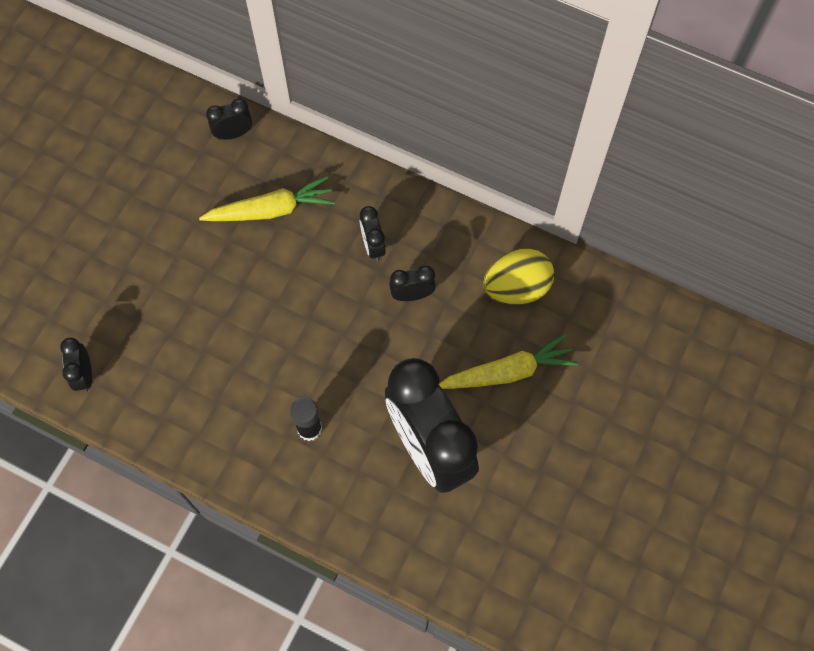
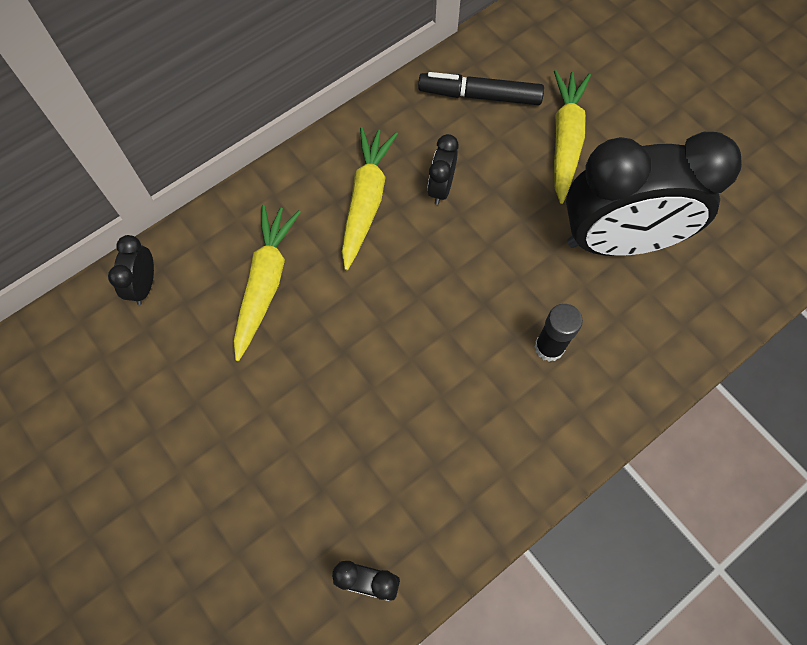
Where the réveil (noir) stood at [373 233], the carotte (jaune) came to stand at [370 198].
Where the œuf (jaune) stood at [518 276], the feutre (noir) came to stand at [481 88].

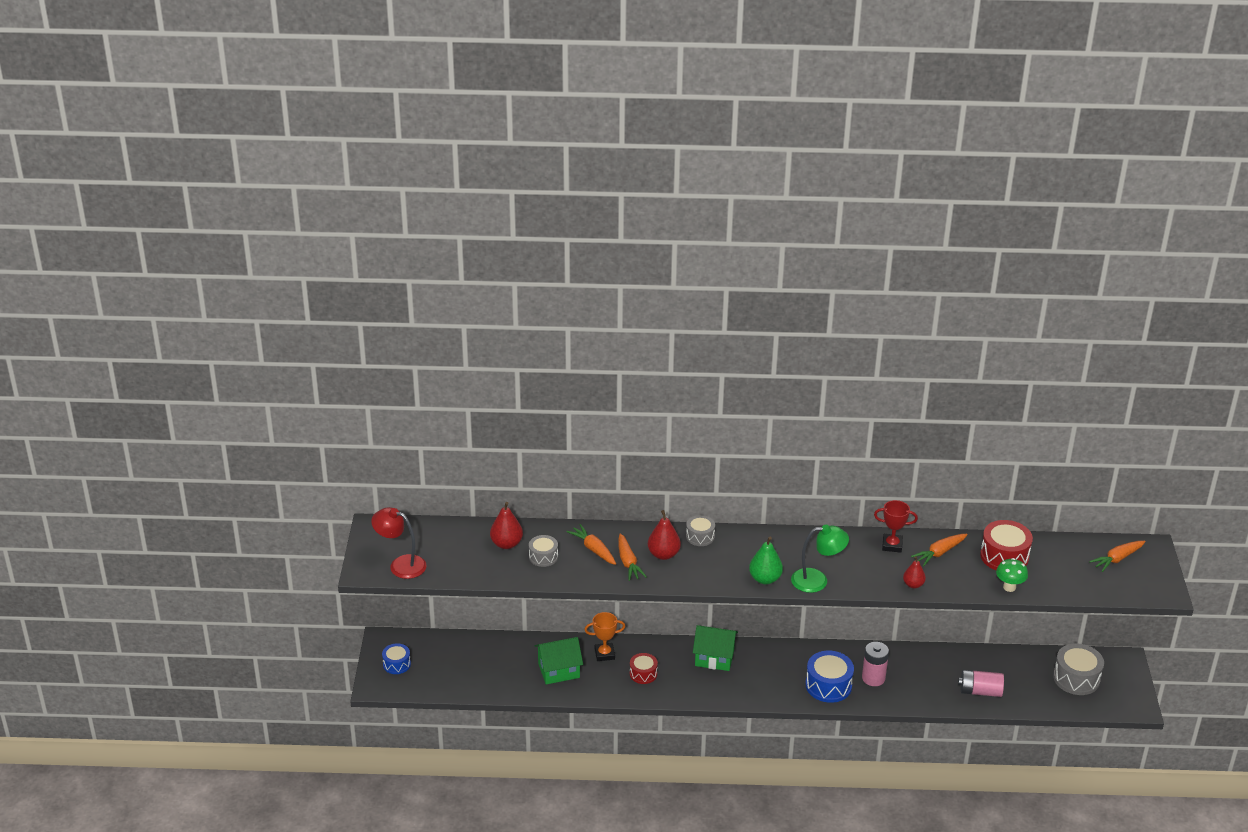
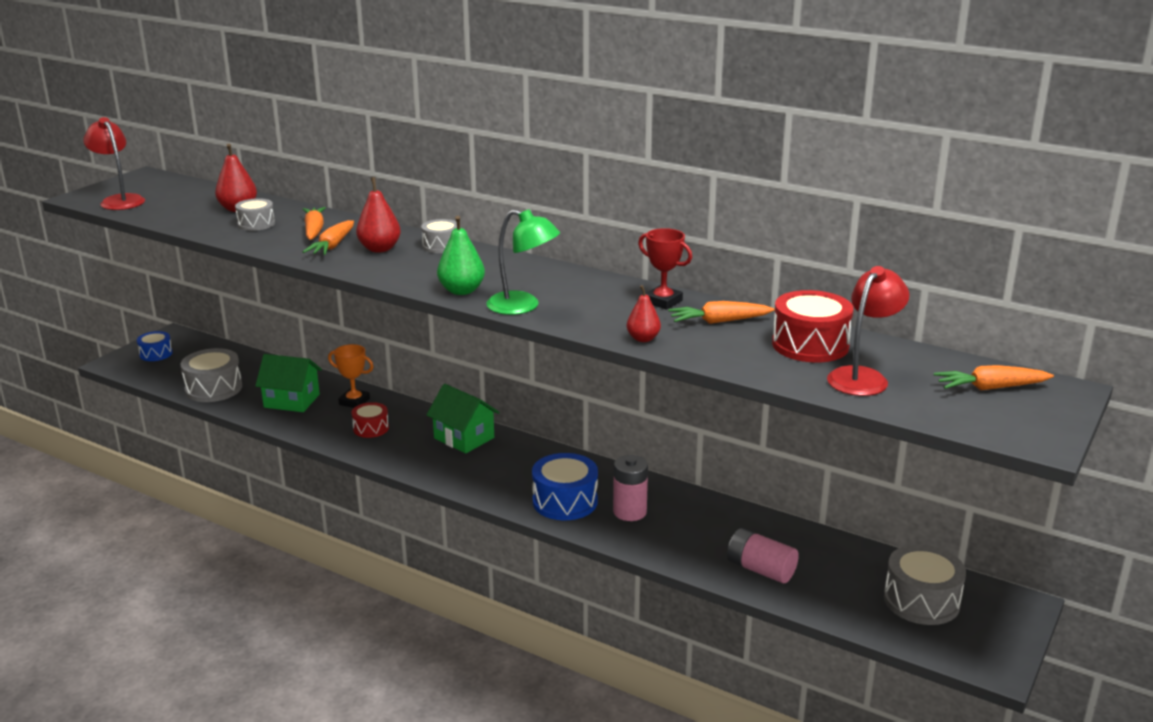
The second view lost the champignon (vert) at [1012 575].
The second view gained the tambour (gris) at [211 375].
The second view gained the lampe (rouge) at [868 331].

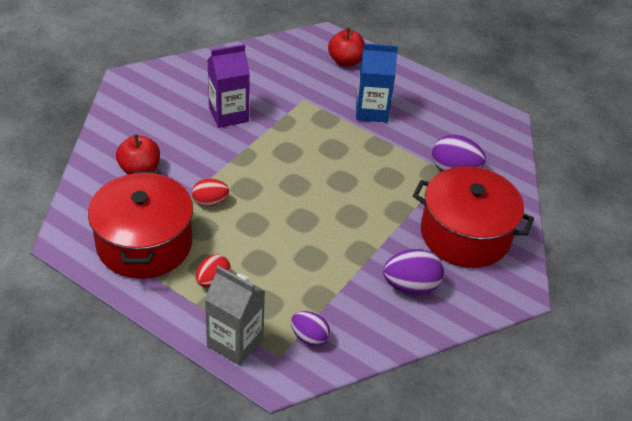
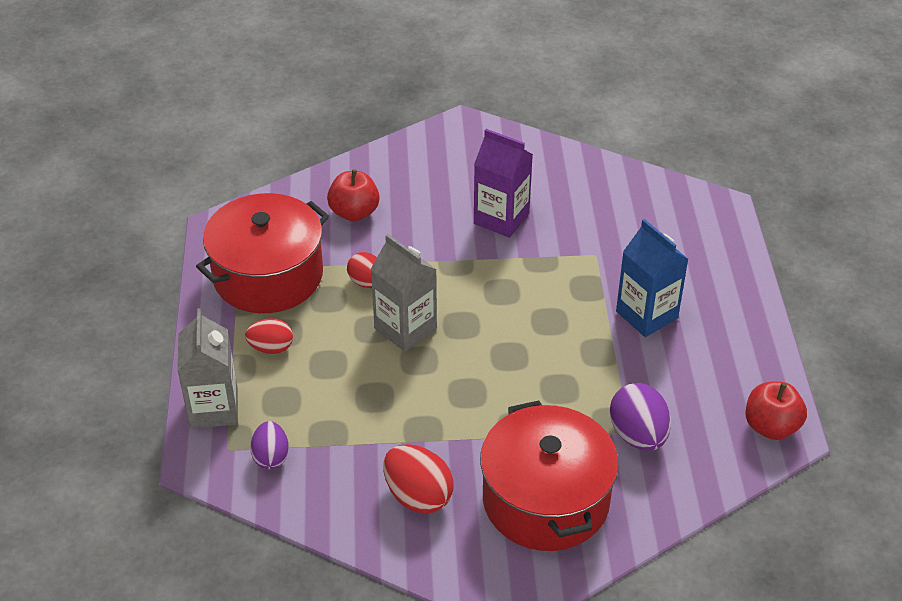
The pomme (rouge) ended up elsewhere, having gone from [346 47] to [776 411].
What was the œuf (violet) at [413 272] turned into the œuf (rouge) at [418 479].
The second view gained the brique de lait (gris) at [404 292].

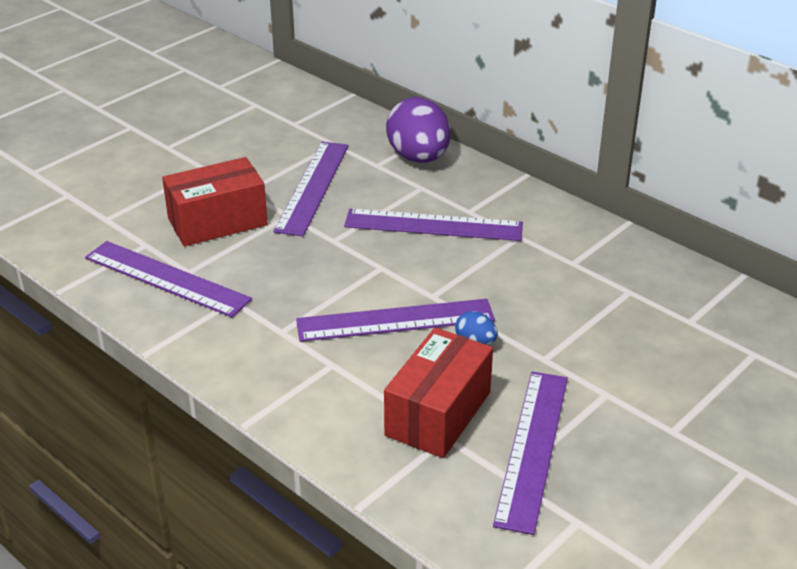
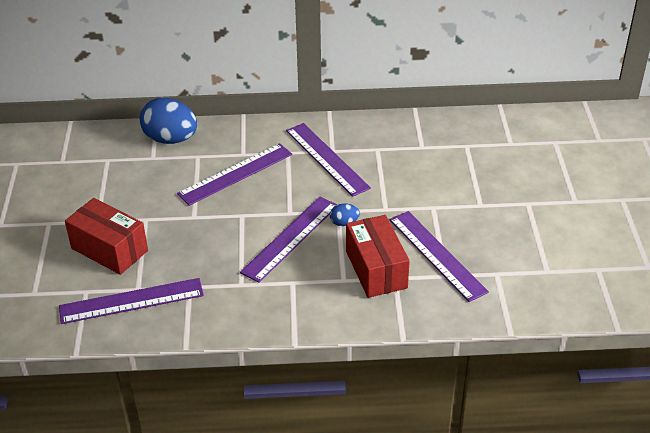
The boîte (rouge) at [215 201] ended up facing another way, 75 degrees counterclockwise from before.
The règle (violet) ended up elsewhere, having gone from [311 189] to [328 160].
What was the œuf (violet) at [418 130] turned into the œuf (bleu) at [168 120].

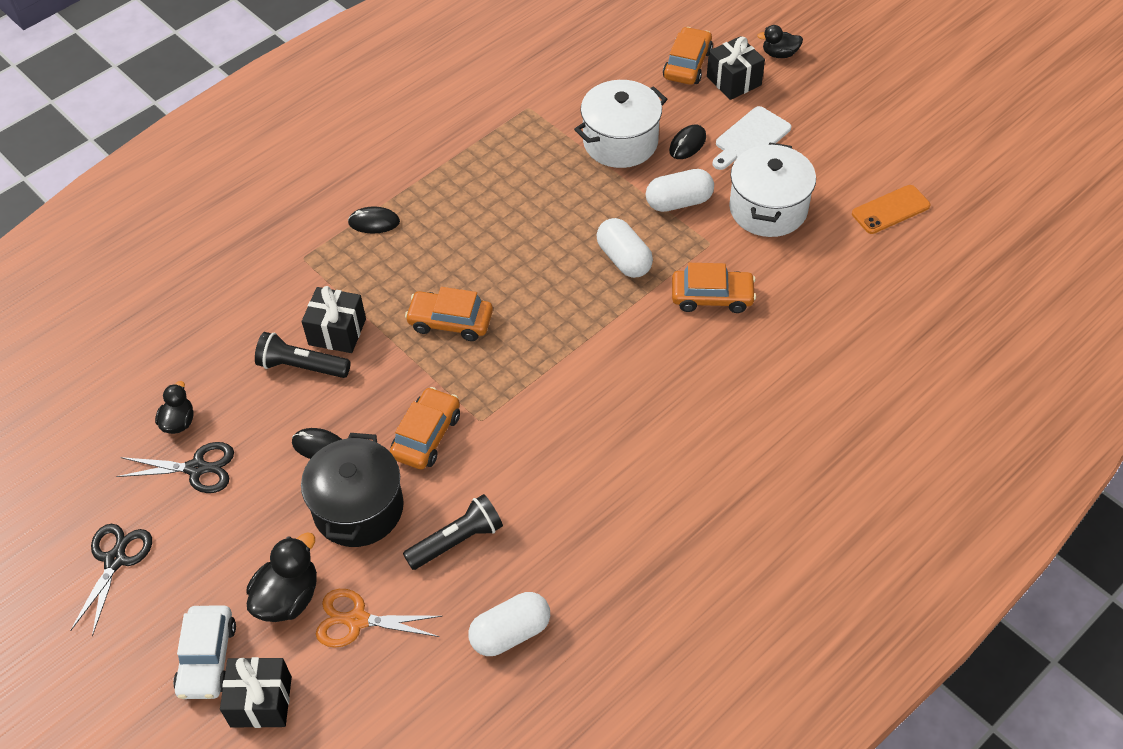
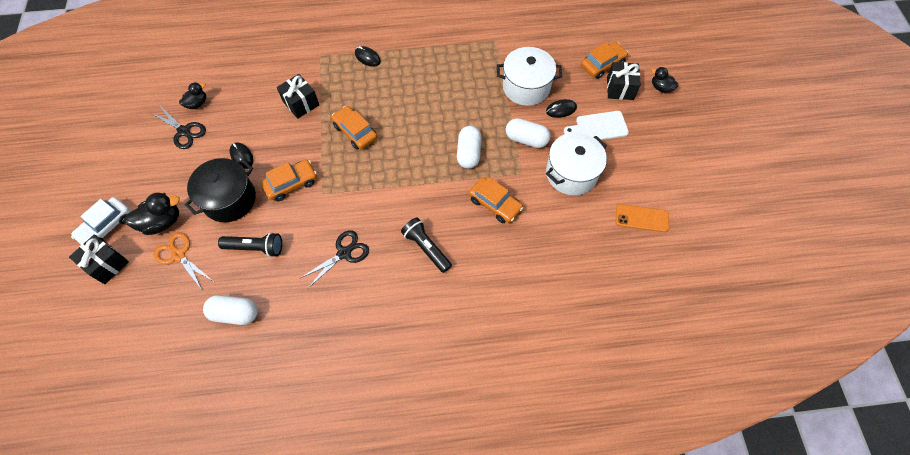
The ciseaux (noir) ended up elsewhere, having gone from [111 580] to [334 260].
The lampe de poche (noir) ended up elsewhere, having gone from [303 355] to [426 245].

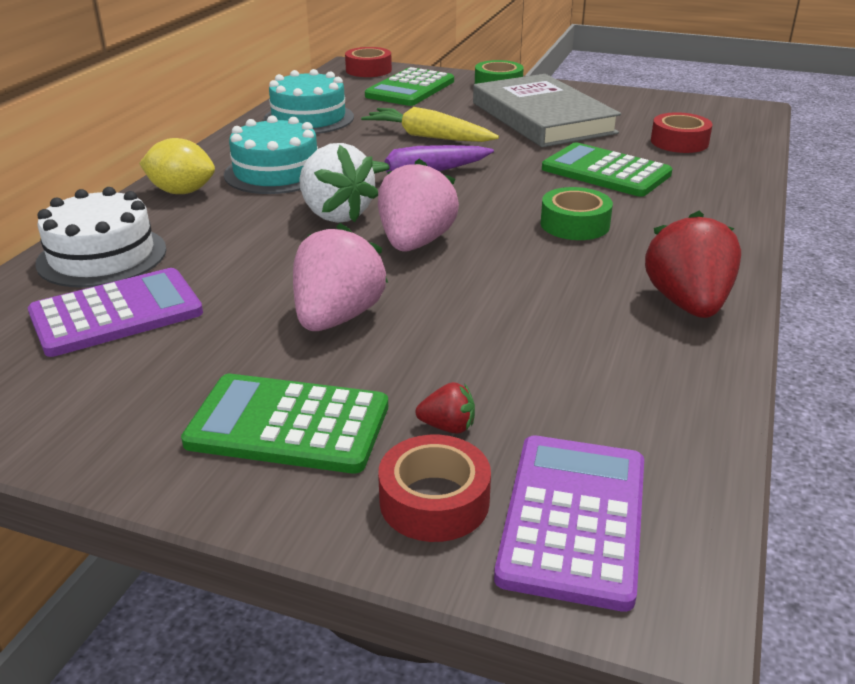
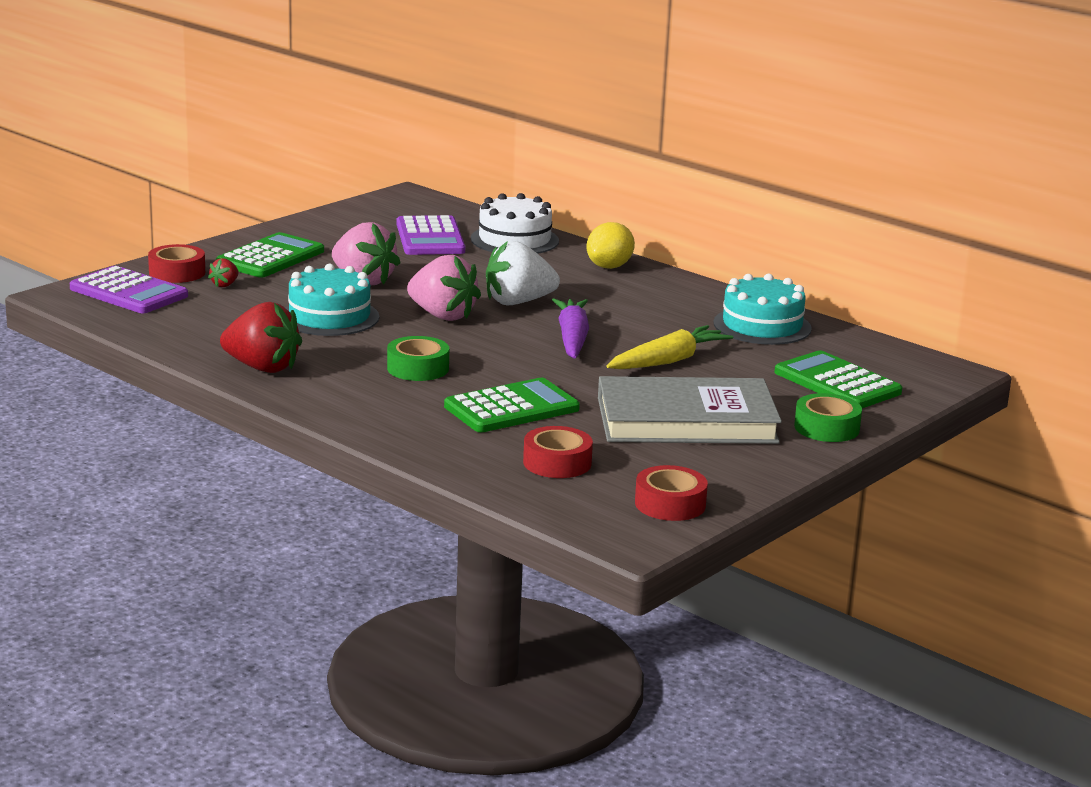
The gâteau (turquoise) ended up elsewhere, having gone from [271 154] to [332 300].
The ruban adhésif (rouge) ended up elsewhere, having gone from [368 62] to [671 493].

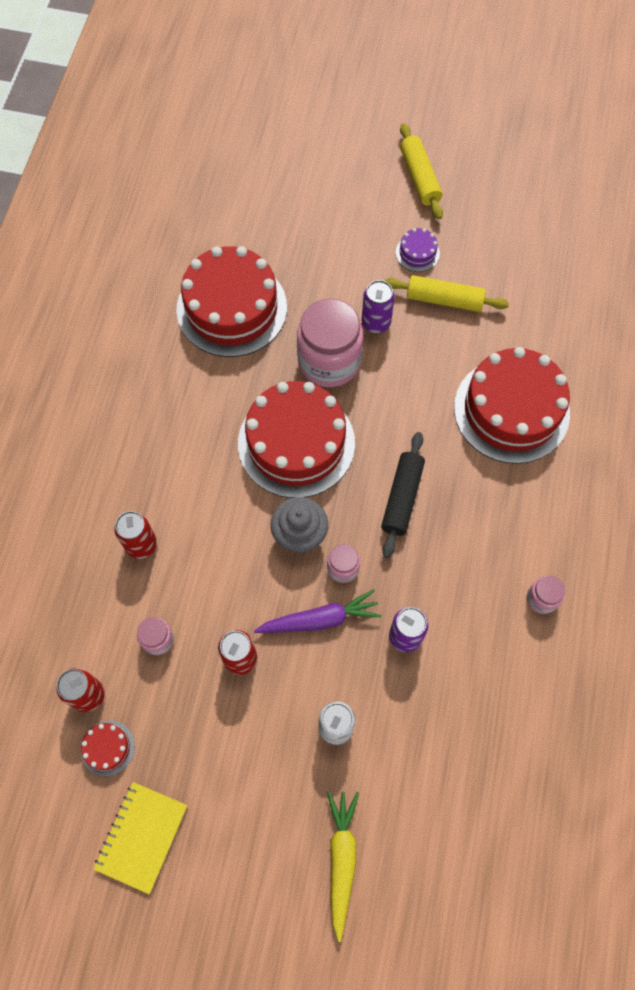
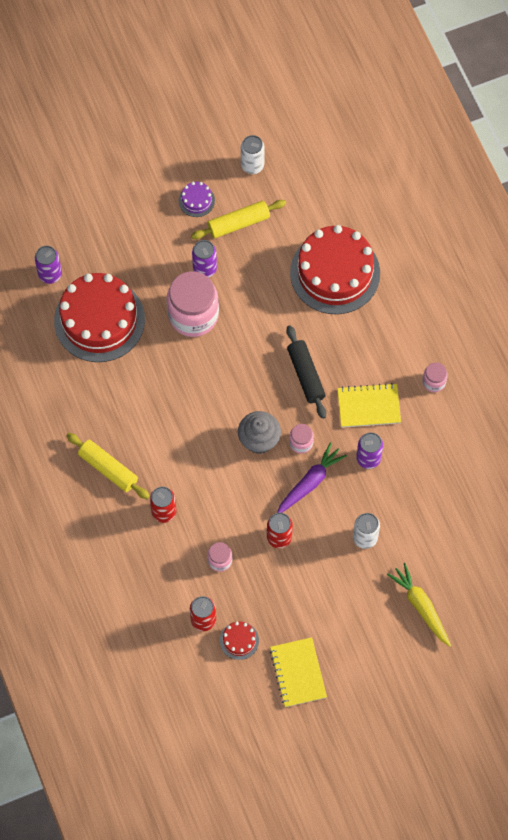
The second view lost the gâteau (rouge) at [296 439].
The rouleau à pâtisserie (jaune) ended up elsewhere, having gone from [421 171] to [108 466].
The second view gained the canette (violet) at [48 265].
The second view gained the canette (blanc) at [253 154].
The second view gained the carnet (jaune) at [369 405].

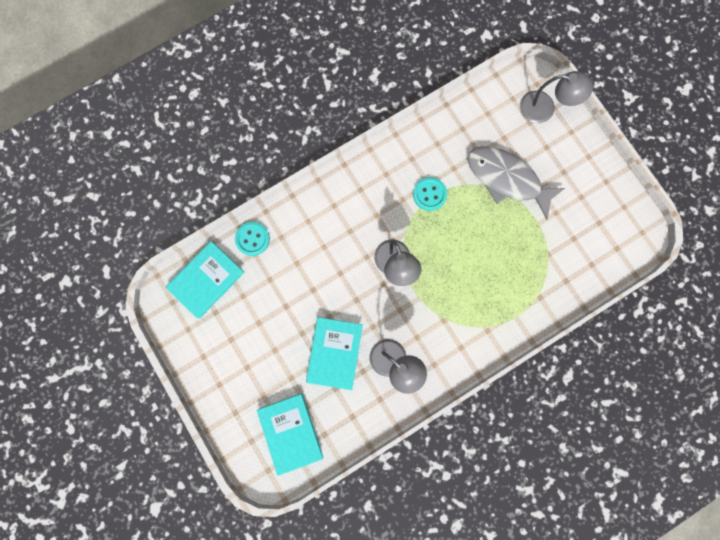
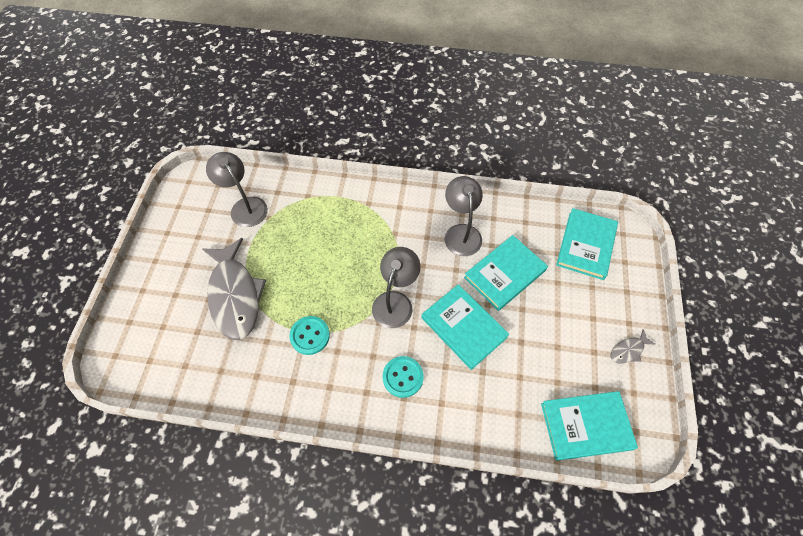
The bouton (turquoise) ended up elsewhere, having gone from [252 239] to [403 377].
The lampe (gris) ended up elsewhere, having gone from [556 97] to [237 189].
The second view gained the livre (turquoise) at [465 327].
The second view gained the poisson (gris) at [633 346].

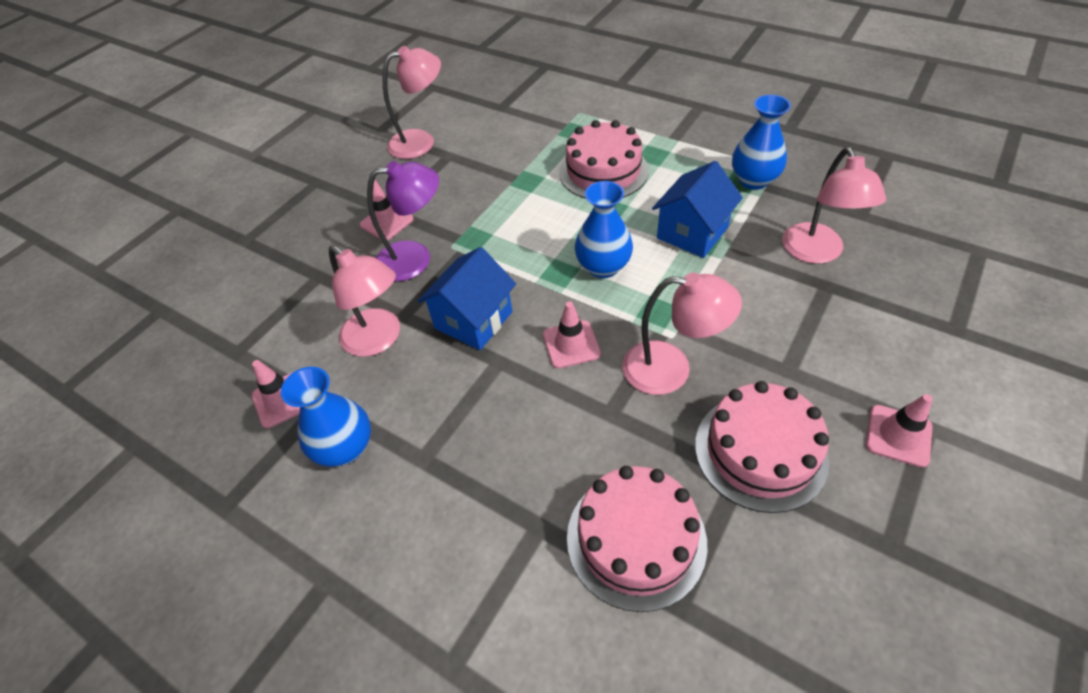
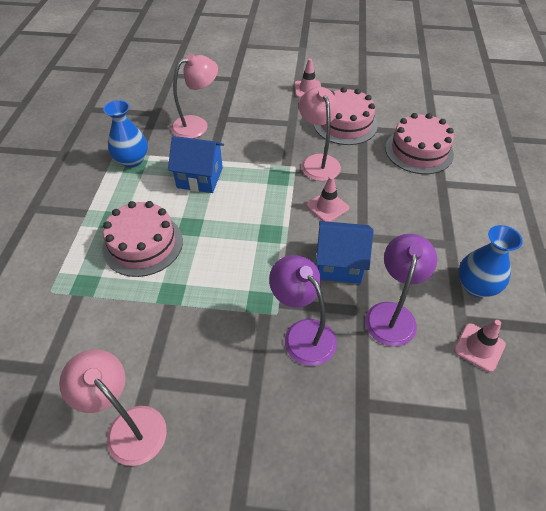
What was the lampe (rose) at [364 301] turned into the lampe (violet) at [401 290].
The second view lost the cône de chantier (rose) at [387 210].
The second view lost the vase (bleu) at [604 229].

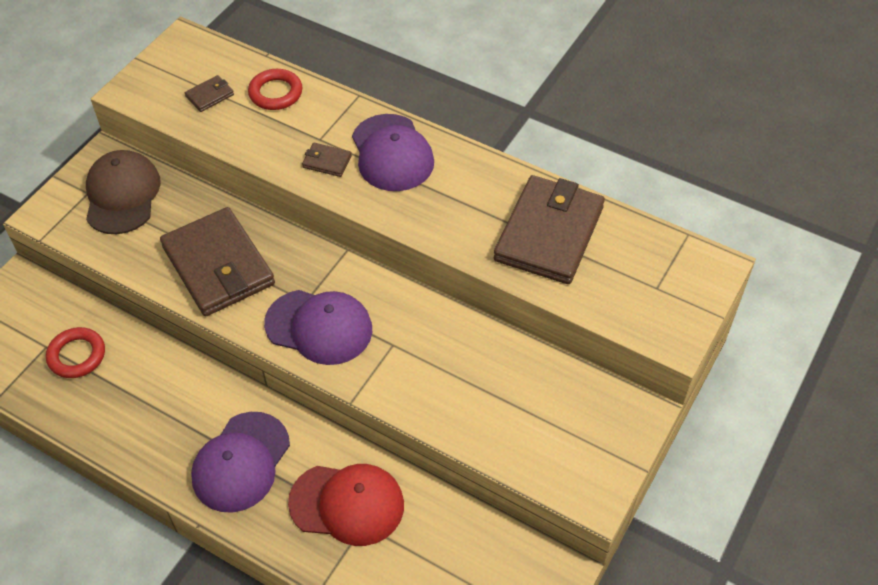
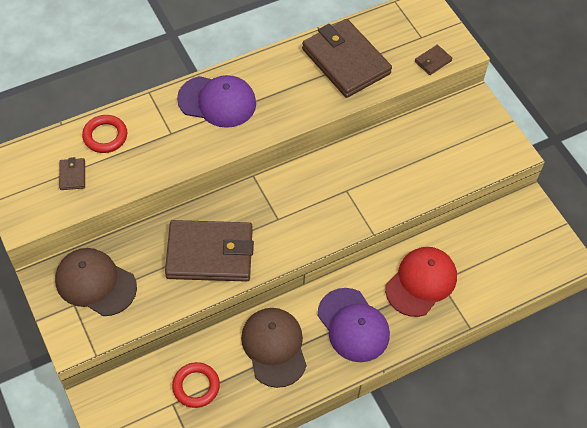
The second view lost the casquette (violet) at [318 327].
The portefeuille (marron) ended up elsewhere, having gone from [327 160] to [434 60].
The second view gained the casquette (marron) at [274 348].

